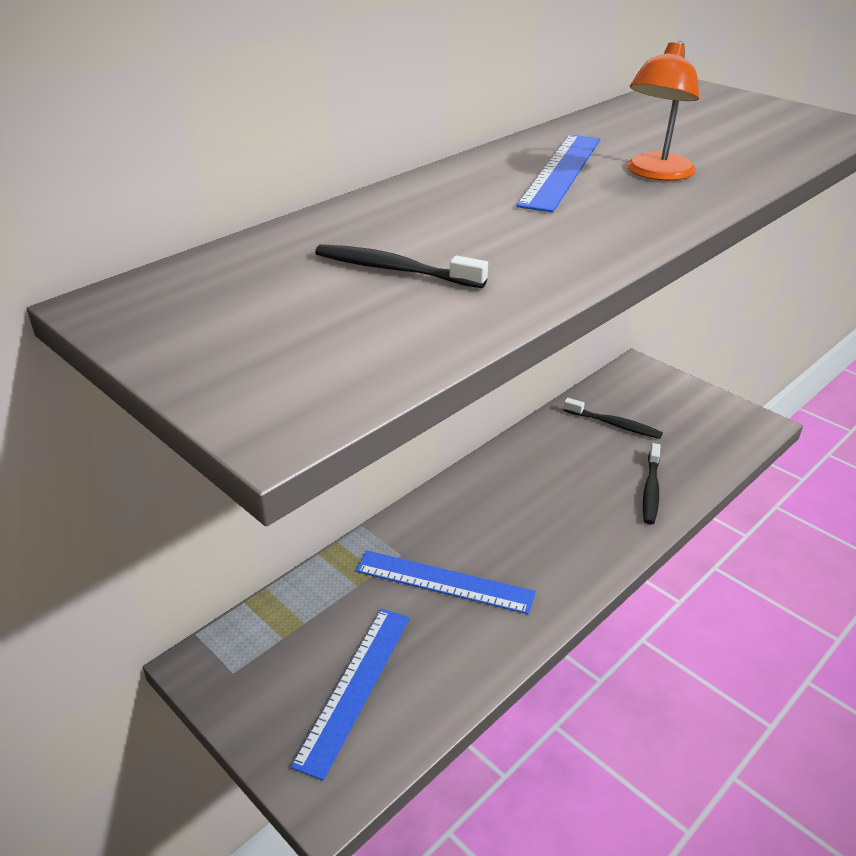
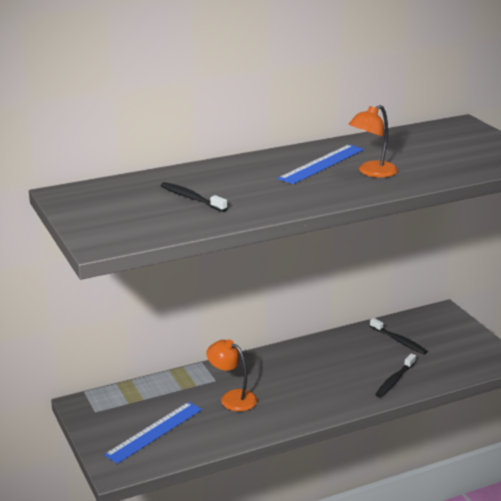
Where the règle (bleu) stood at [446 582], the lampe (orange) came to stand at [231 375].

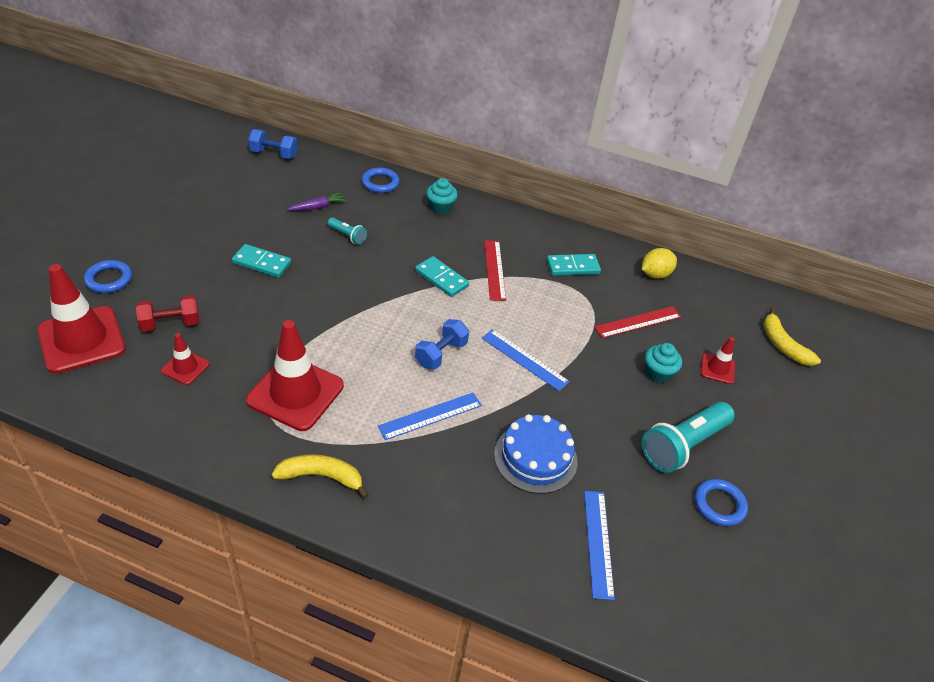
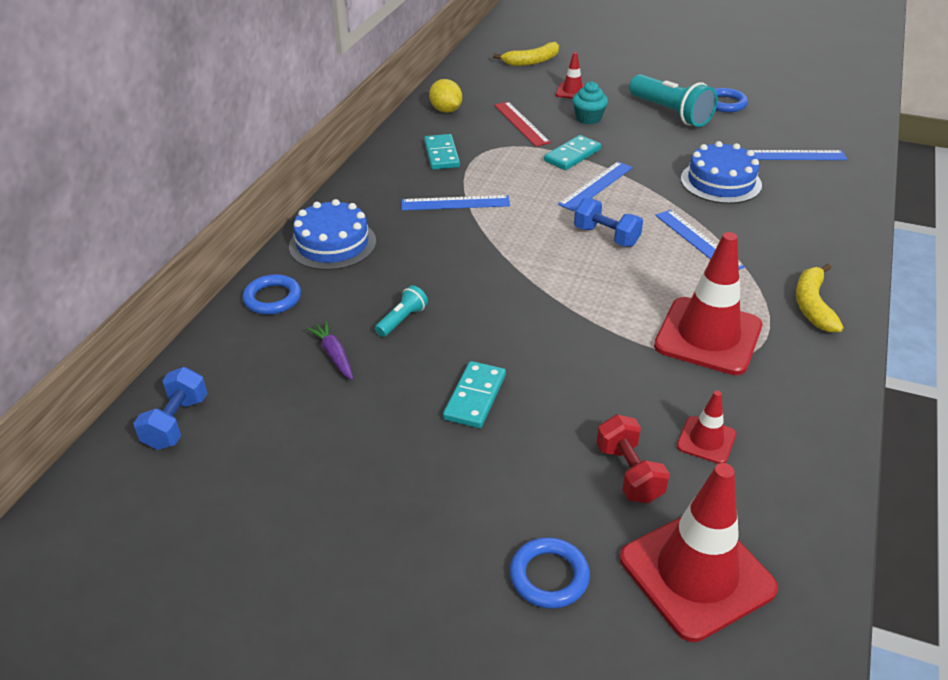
The domino (turquoise) ended up elsewhere, having gone from [442 276] to [572 152].
Where the muffin (turquoise) stood at [442 196], the gâteau (bleu) came to stand at [332 234].
What was the règle (rouge) at [495 270] turned into the règle (bleu) at [455 203].

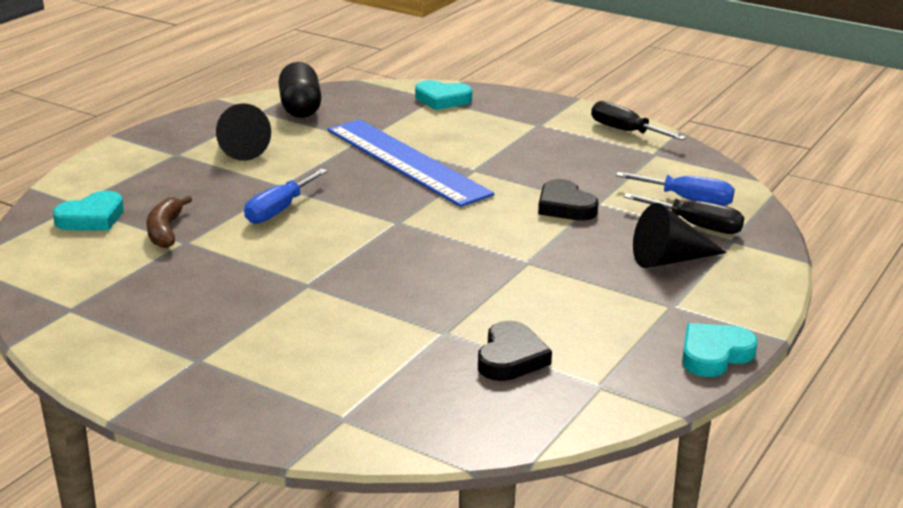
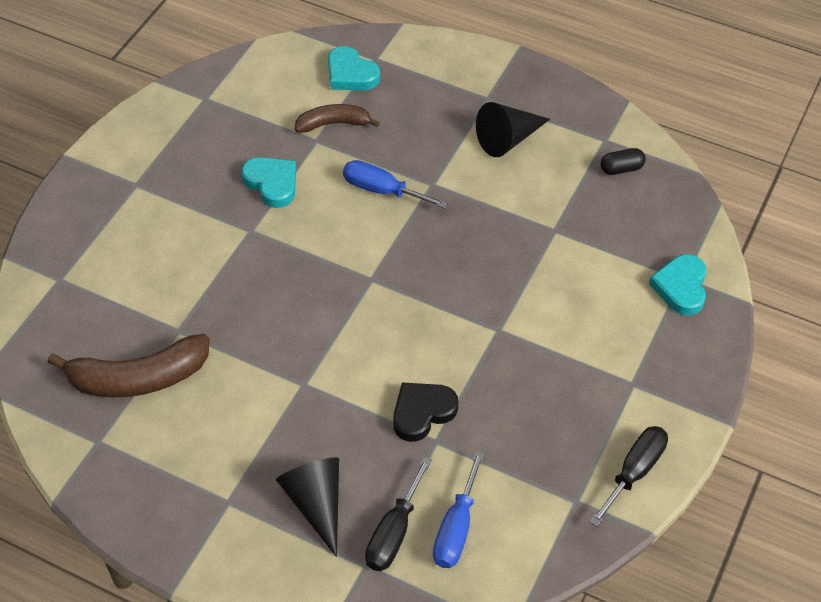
The size of the gélule (noir) at [300 90] changed by a factor of 0.52.
The second view lost the règle (bleu) at [410 163].
Where the cœur (noir) stood at [515 351], the banane (marron) came to stand at [129 365].
The cœur (turquoise) ended up elsewhere, having gone from [720 350] to [269 182].

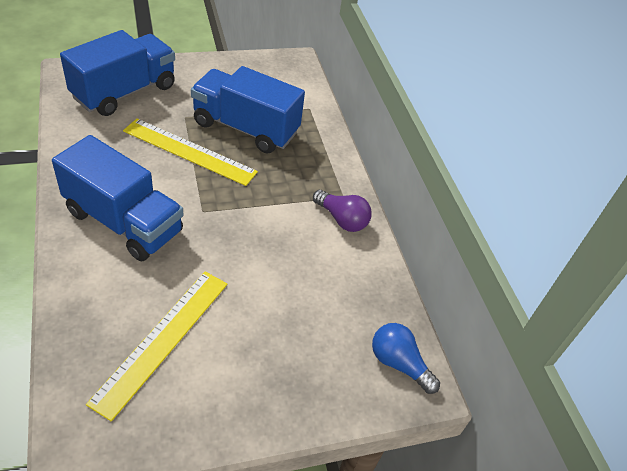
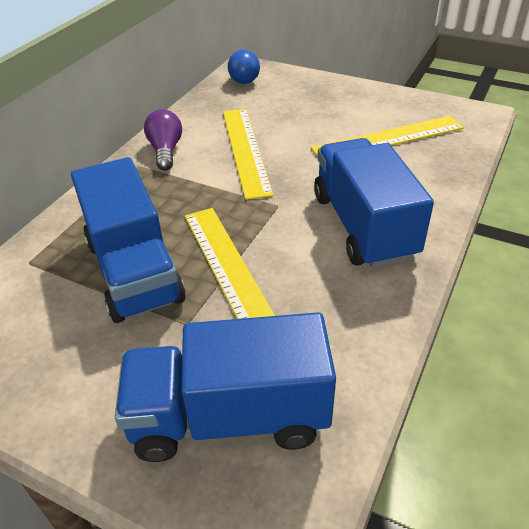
The second view gained the règle (jaune) at [248 154].

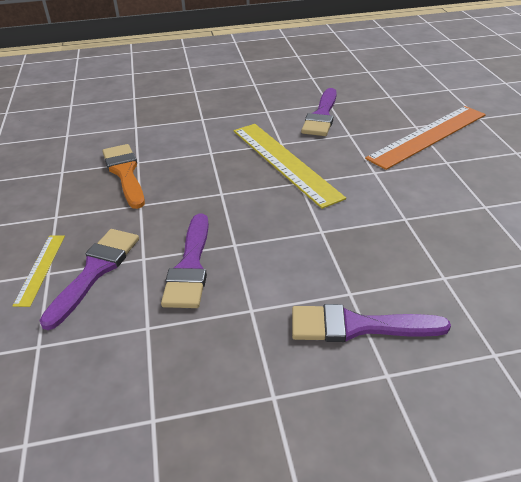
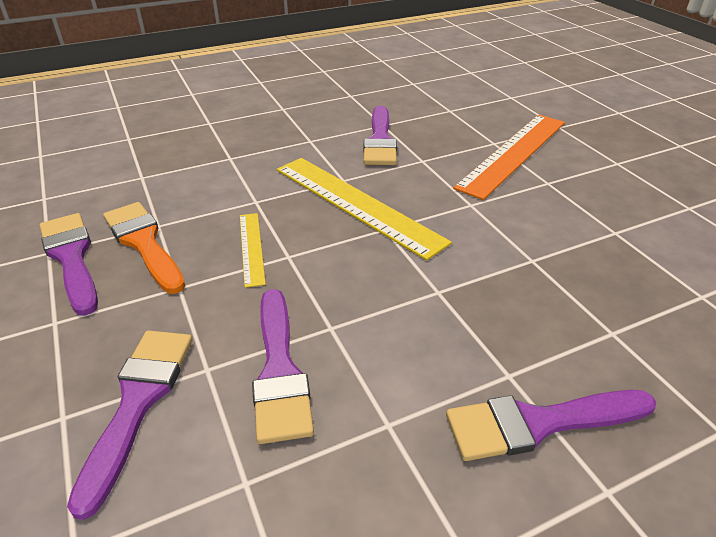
The règle (jaune) ended up elsewhere, having gone from [39 271] to [253 250].
The second view gained the pinceau (violet) at [69 264].

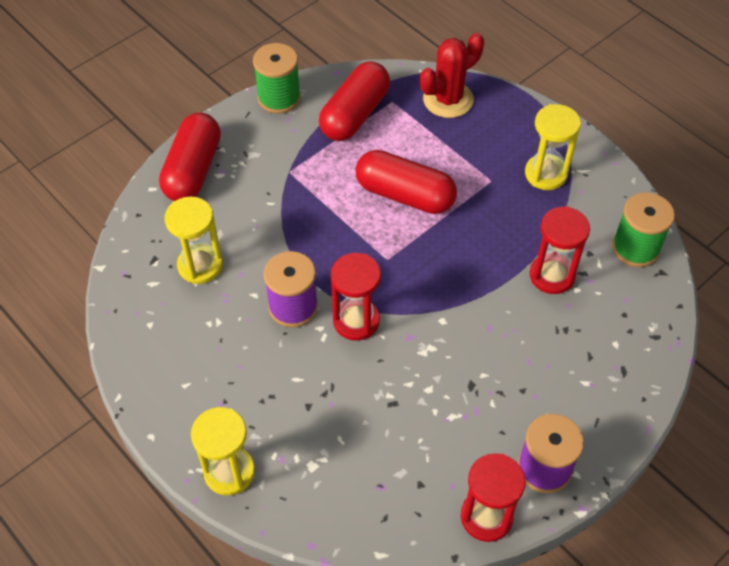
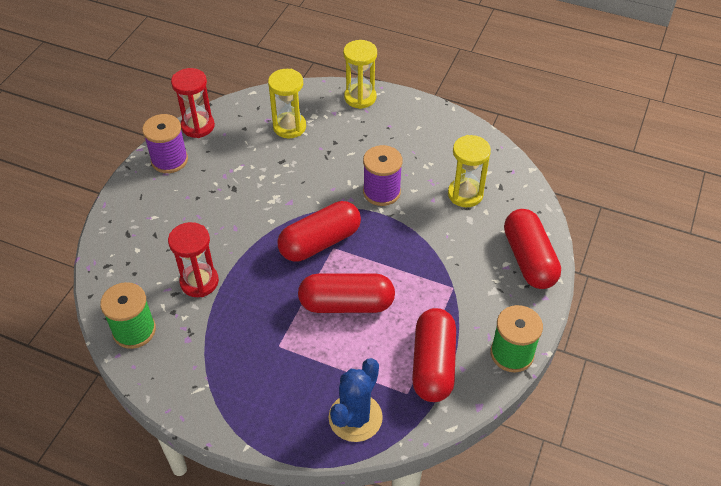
The second view lost the sablier (rouge) at [356 297].
What was the cactus (rouge) at [452 75] turned into the cactus (bleu) at [356 400].
The sablier (jaune) ended up elsewhere, having gone from [553 147] to [287 103].
The second view gained the gélule (rouge) at [319 231].

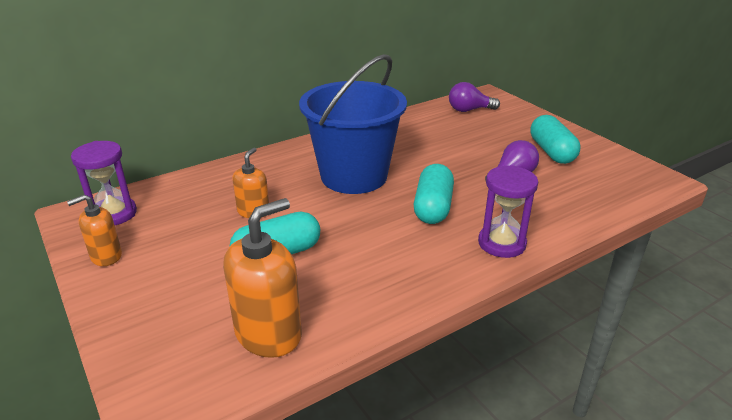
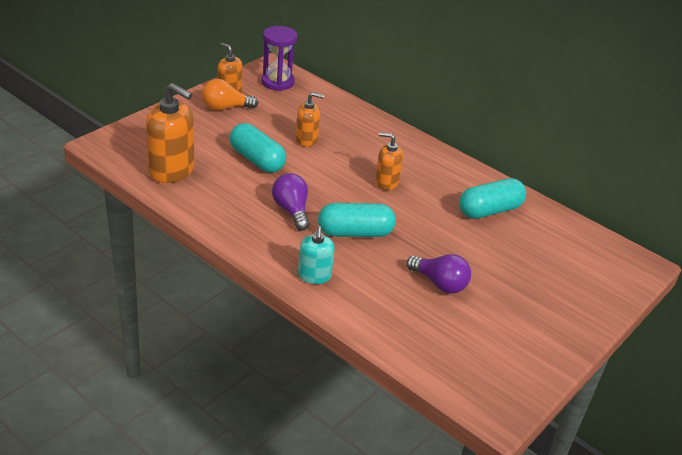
Where the seau (bleu) stood at [353 124], the distributeur de savon (orange) came to stand at [389 161].
The ampoule (violet) ended up elsewhere, having gone from [474 97] to [291 201].
Where the sablier (violet) stood at [508 211], the distributeur de savon (turquoise) came to stand at [316 255].
The gélule (turquoise) ended up elsewhere, having gone from [555 139] to [492 198].
The second view gained the ampoule (orange) at [230 95].

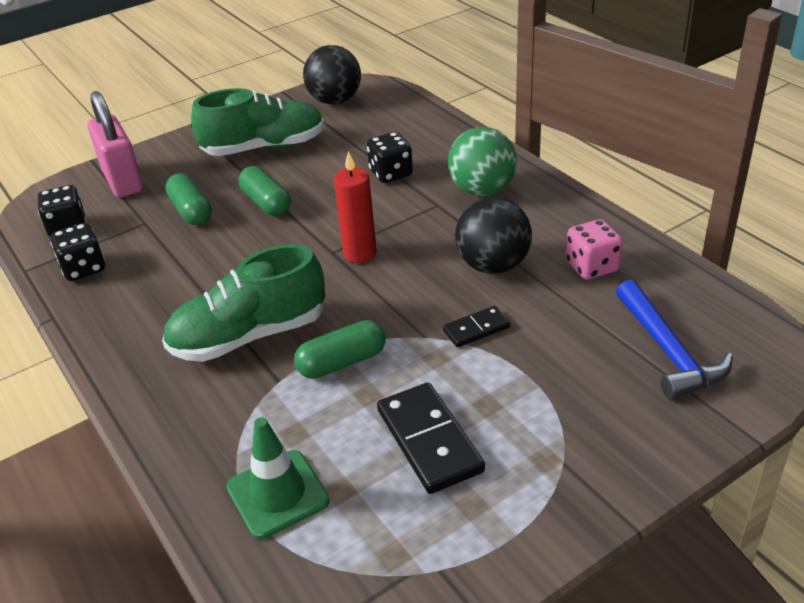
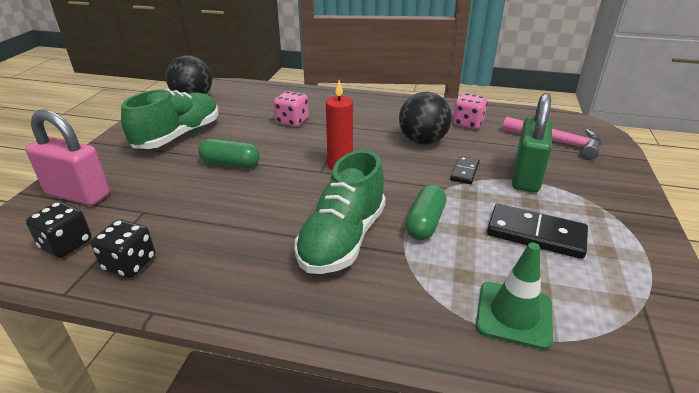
The second view lost the gélule (vert) at [188 199].
What was the dé (noir) at [390 157] turned into the dé (rose) at [291 109].
The second view lost the balle (vert) at [482 161].
What was the marteau (bleu) at [674 340] turned into the marteau (rose) at [551 138].
The second view gained the cadenas (vert) at [532 142].

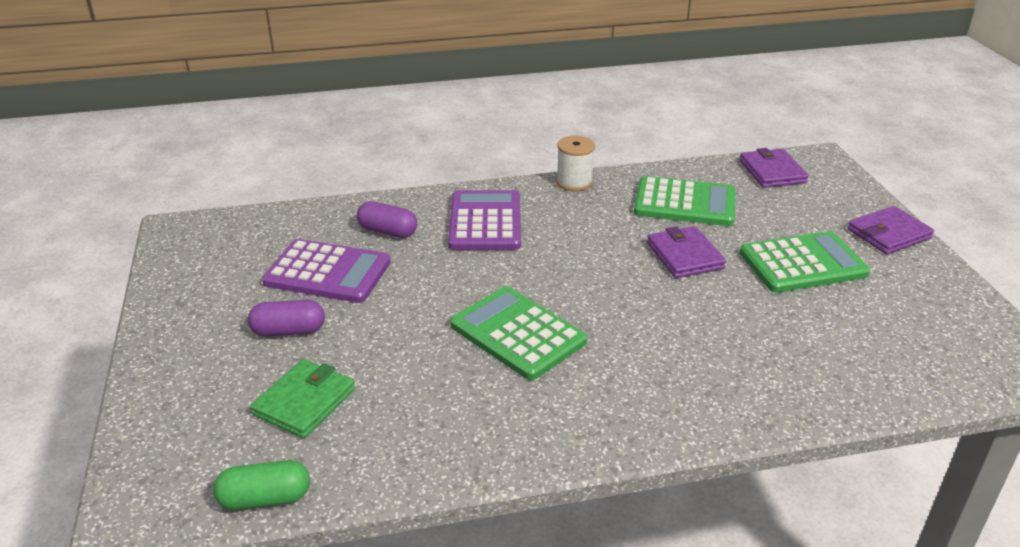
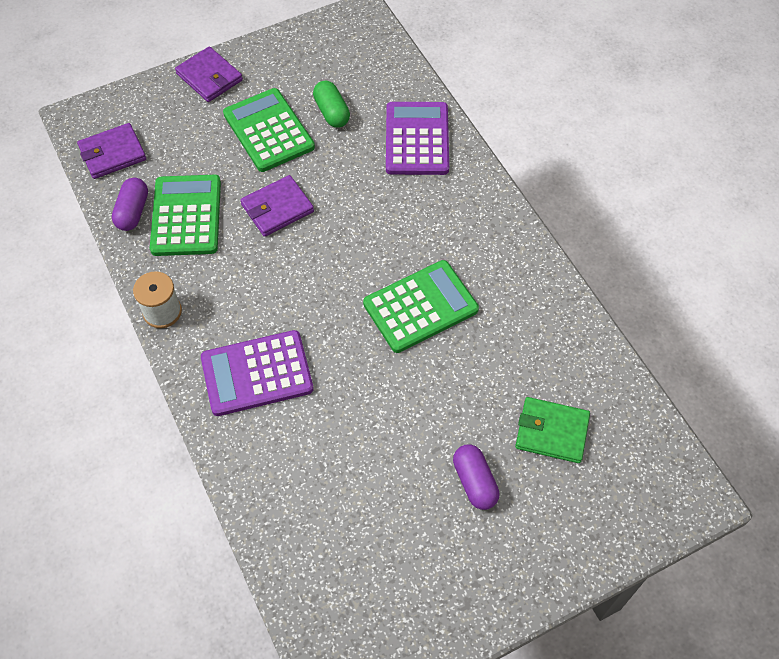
The gélule (vert) ended up elsewhere, having gone from [261 485] to [331 104].
The calculatrice (violet) ended up elsewhere, having gone from [326 271] to [417 138].
The gélule (violet) ended up elsewhere, having gone from [387 219] to [130 204].
The calculatrice (vert) at [518 333] ended up facing another way, 150 degrees counterclockwise from before.

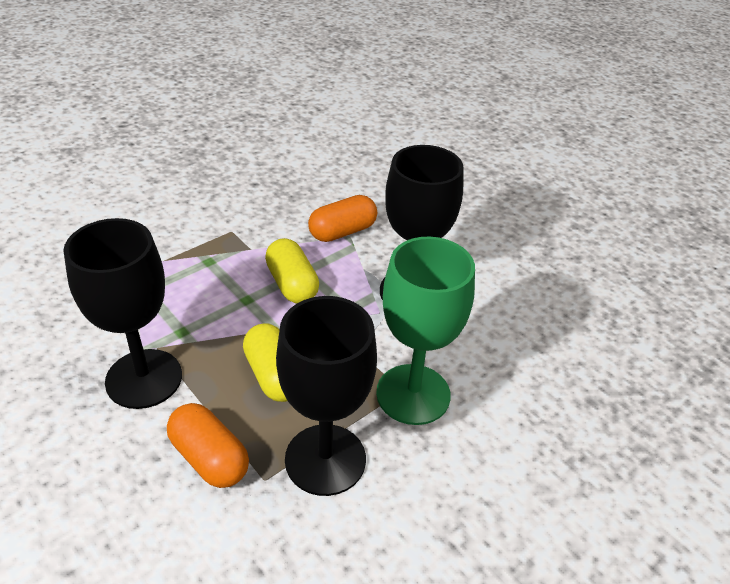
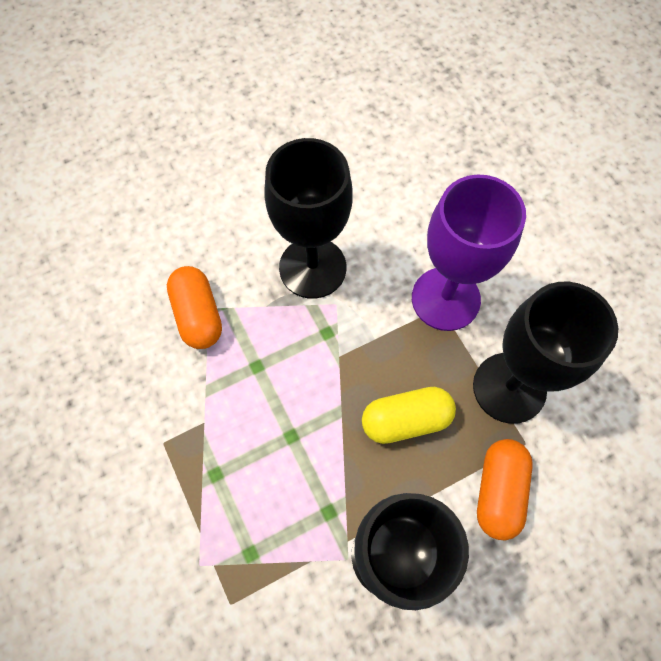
The gélule (orange) at [208 445] ended up facing another way, 45 degrees counterclockwise from before.
The second view lost the gélule (jaune) at [292 270].
What was the verre à pied (vert) at [425 330] turned into the verre à pied (violet) at [469 252].

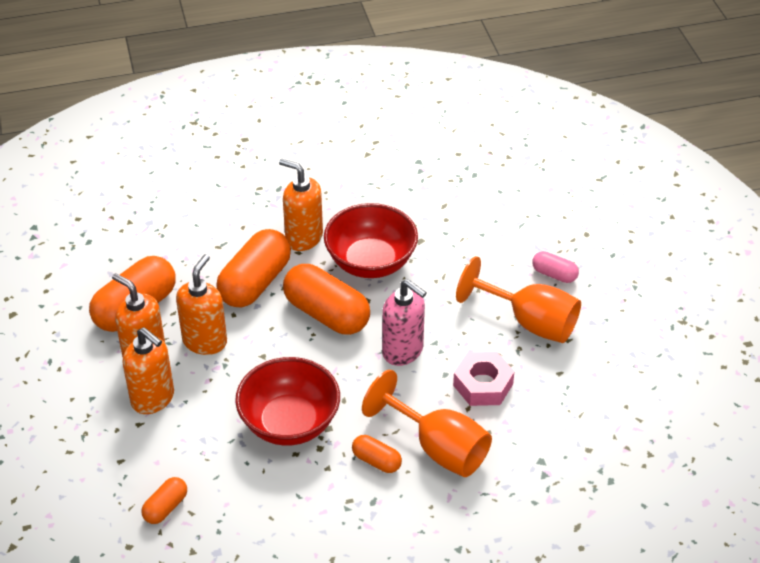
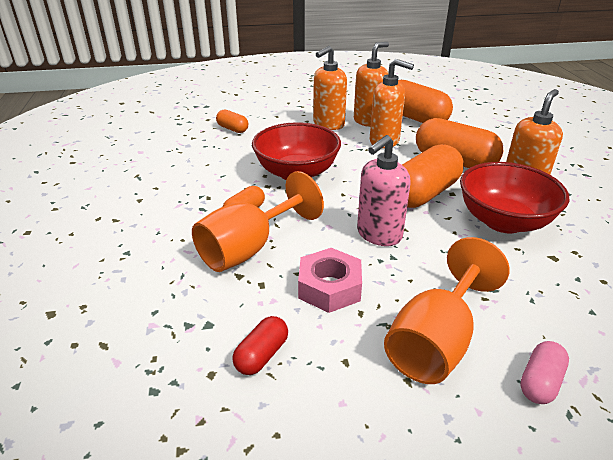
The second view gained the gélule (rouge) at [260 345].

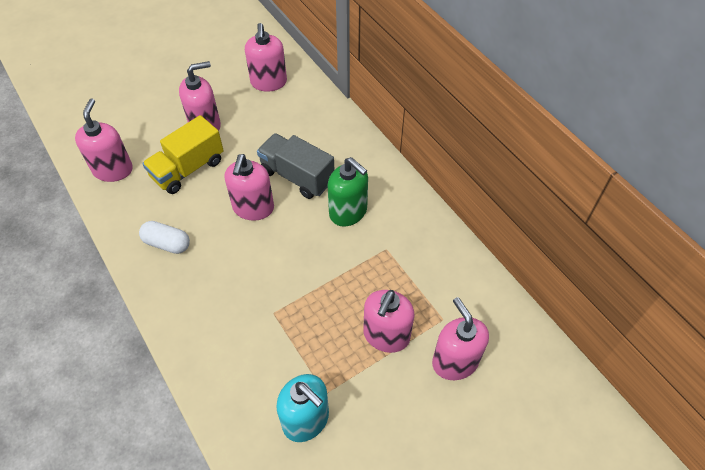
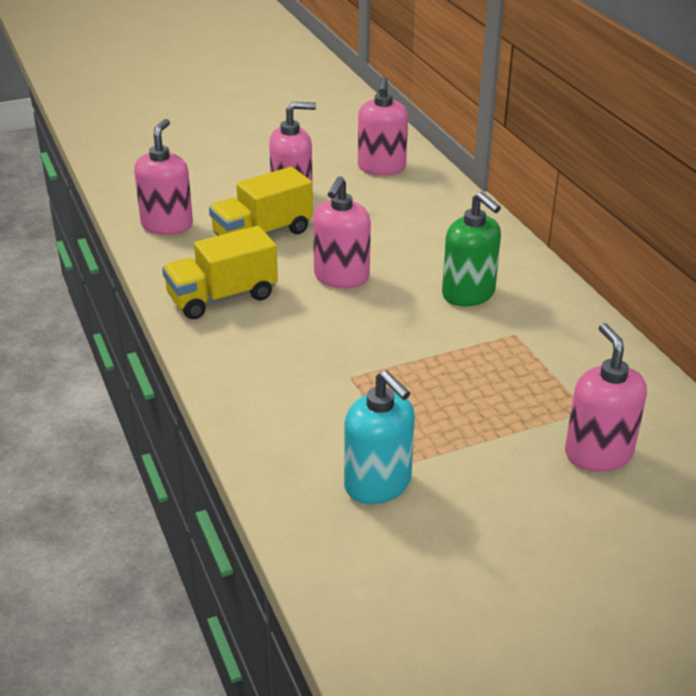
Where the gélule (blanc) stood at [164 237], the camion (jaune) came to stand at [220 272].
The second view lost the camion (gris) at [295 166].
The second view lost the distributeur de savon (rose) at [388 321].

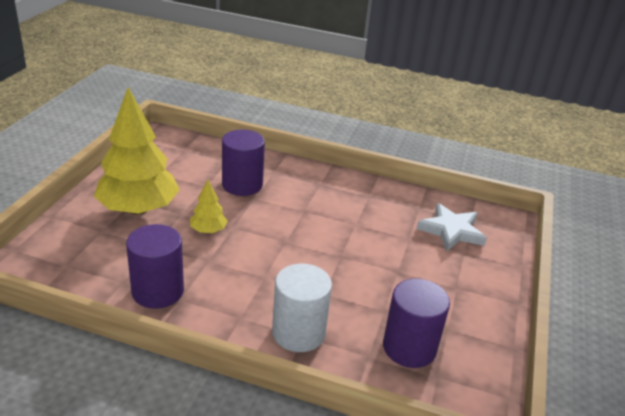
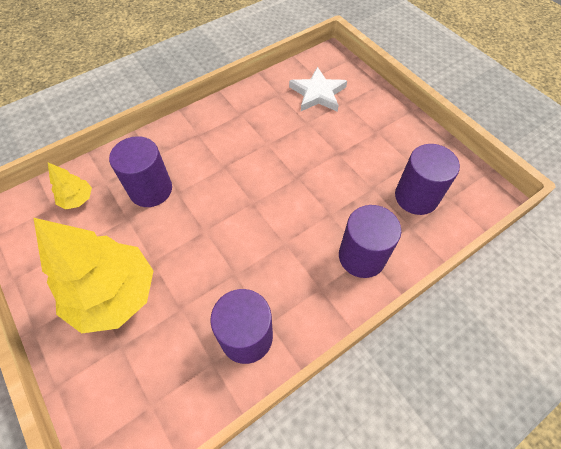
The arbre (jaune) ended up elsewhere, having gone from [209 206] to [70 186].
What was the cylindre (blanc) at [302 308] turned into the cylindre (violet) at [370 241].

